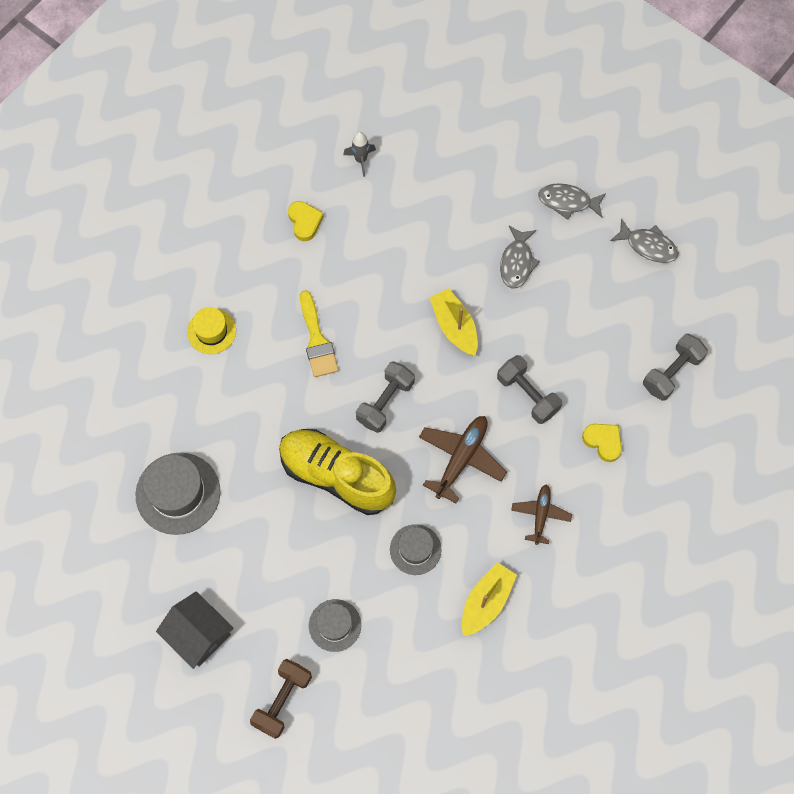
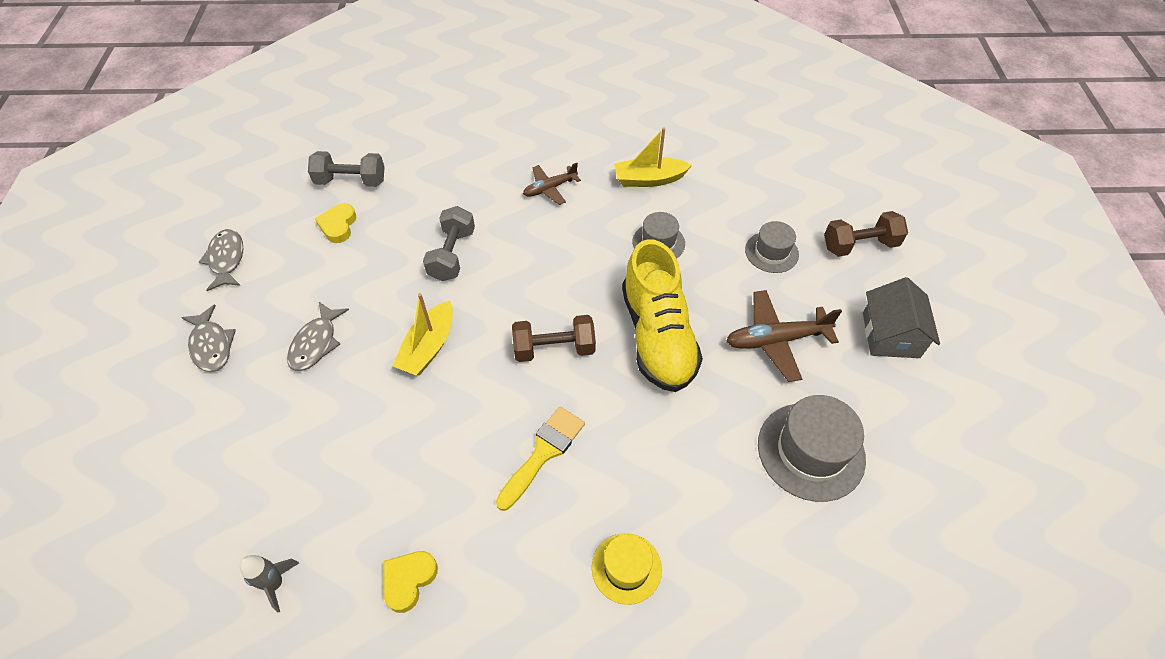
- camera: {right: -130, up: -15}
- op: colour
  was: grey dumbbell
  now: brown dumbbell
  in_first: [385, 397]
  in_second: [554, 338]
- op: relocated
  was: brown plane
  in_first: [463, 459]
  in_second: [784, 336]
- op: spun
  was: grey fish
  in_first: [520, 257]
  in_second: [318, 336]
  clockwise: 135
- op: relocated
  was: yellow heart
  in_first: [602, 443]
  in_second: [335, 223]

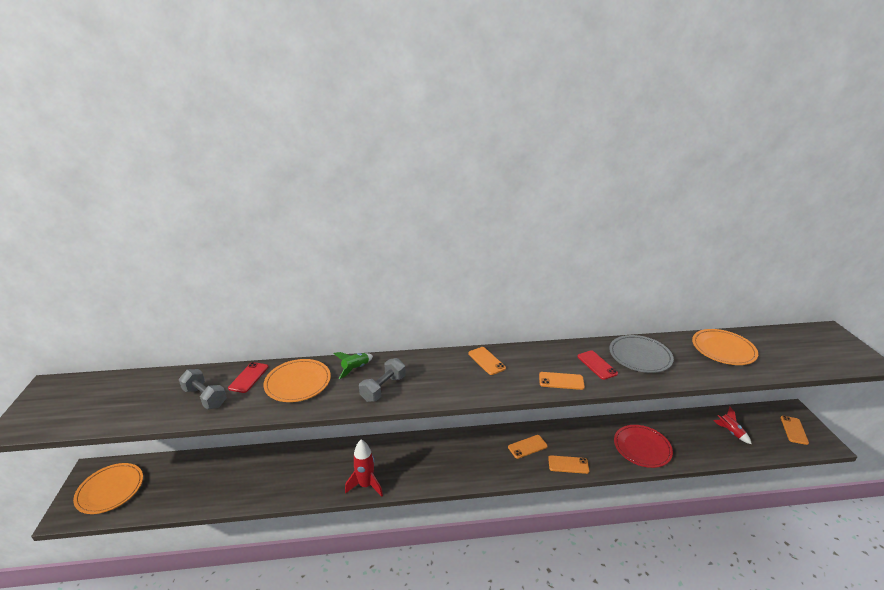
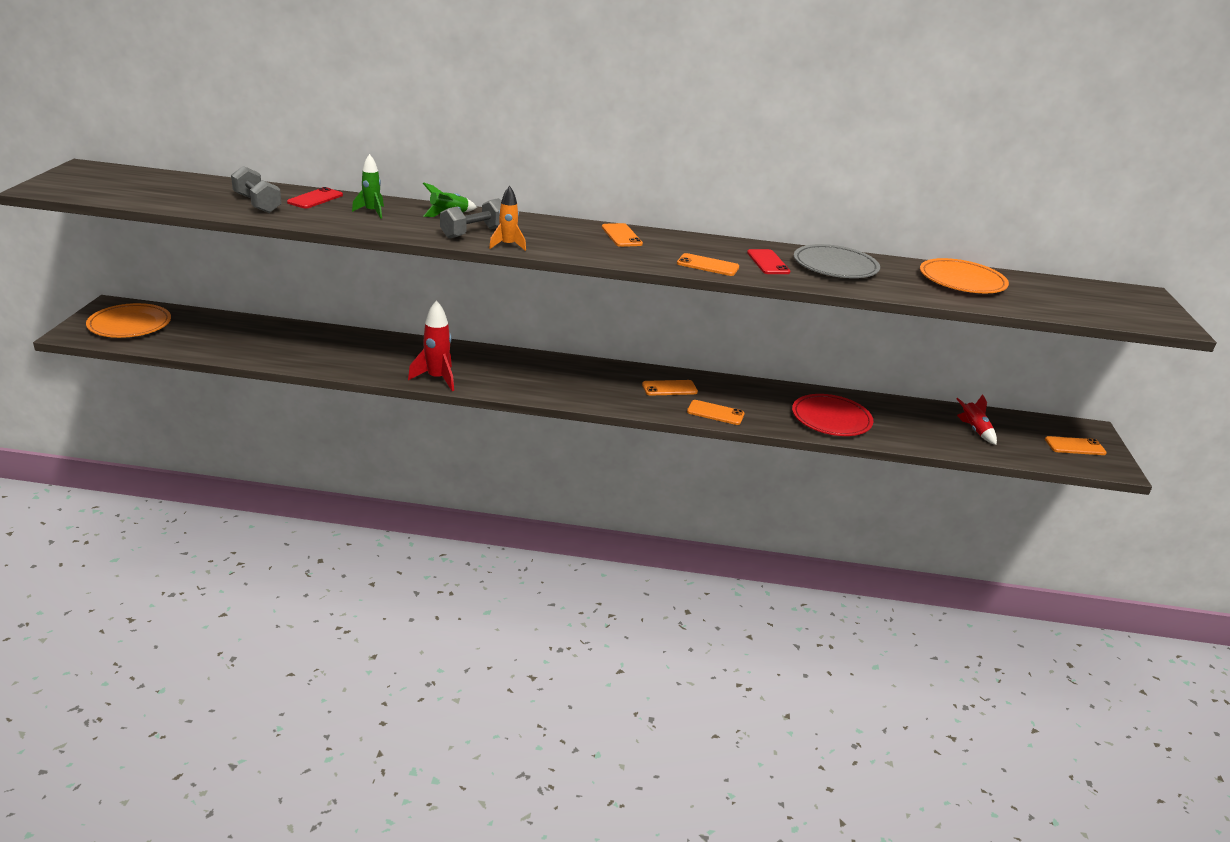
- camera: {right: 10, up: 0}
- op: exchanged
  was: orange plate
  now: green rocket
  in_first: [297, 380]
  in_second: [368, 186]
- op: spun
  was: orange phone
  in_first: [795, 430]
  in_second: [1076, 445]
  clockwise: 60
- op: appeared
  now: orange rocket
  in_second: [507, 218]

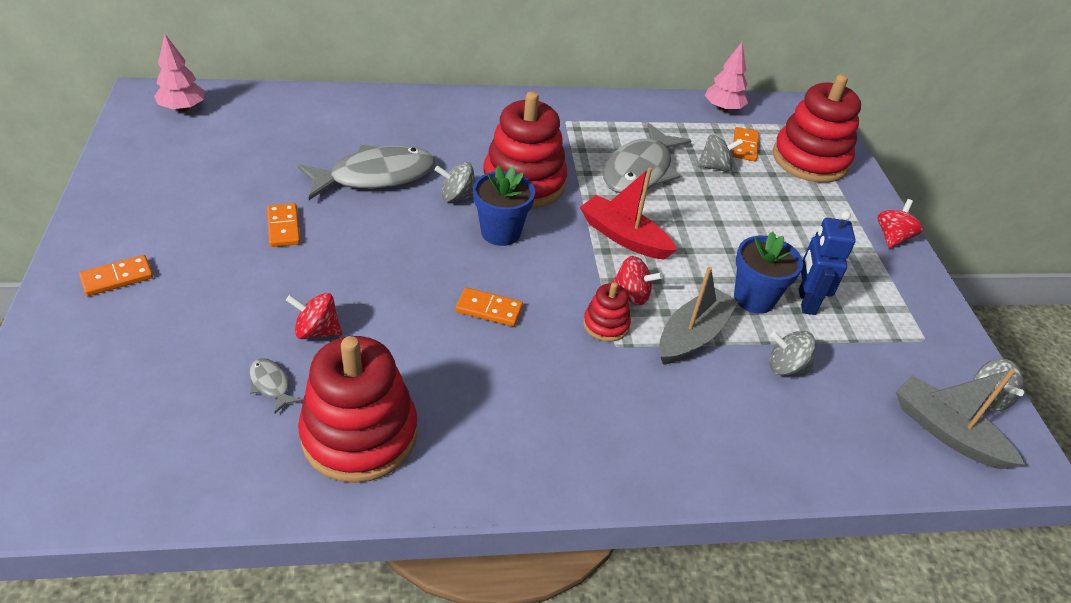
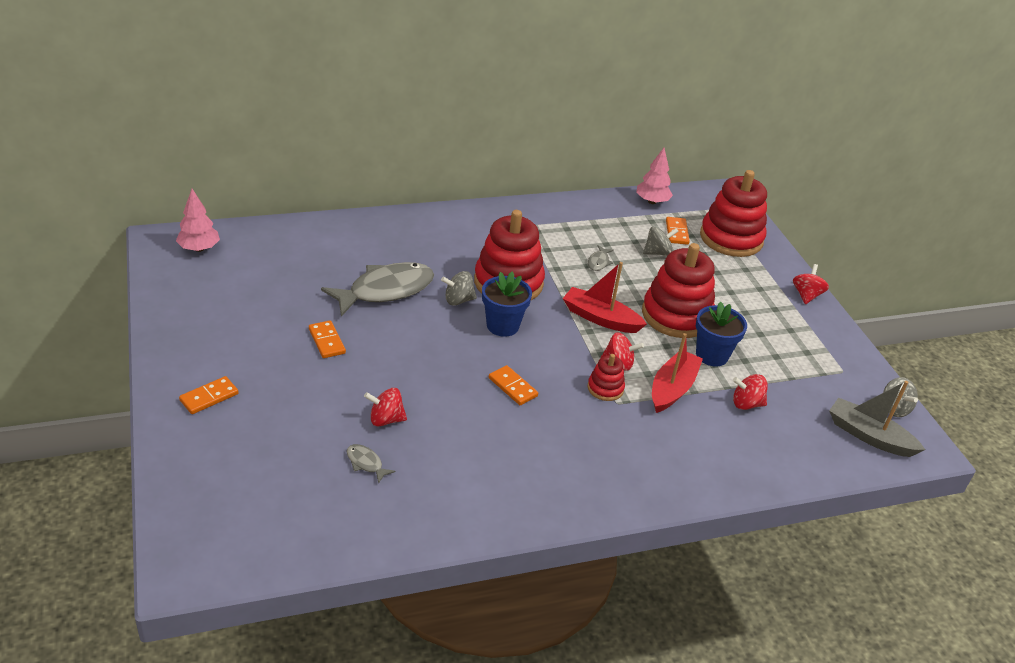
- camera: {right: -10, up: -5}
- op: relocated
  was: red stacking toy
  in_first: [358, 409]
  in_second: [678, 290]
- op: spun
  was: orange domino
  in_first: [489, 307]
  in_second: [513, 385]
  clockwise: 45
- op: size
  was: grey fish
  in_first: [647, 158]
  in_second: [601, 258]
  ratio: 0.41
- op: colour
  was: grey boat
  now: red boat
  in_first: [699, 316]
  in_second: [677, 373]
- op: colour
  was: grey spinning top
  now: red spinning top
  in_first: [792, 353]
  in_second: [750, 392]
- op: missing
  was: blue robot
  in_first: [827, 263]

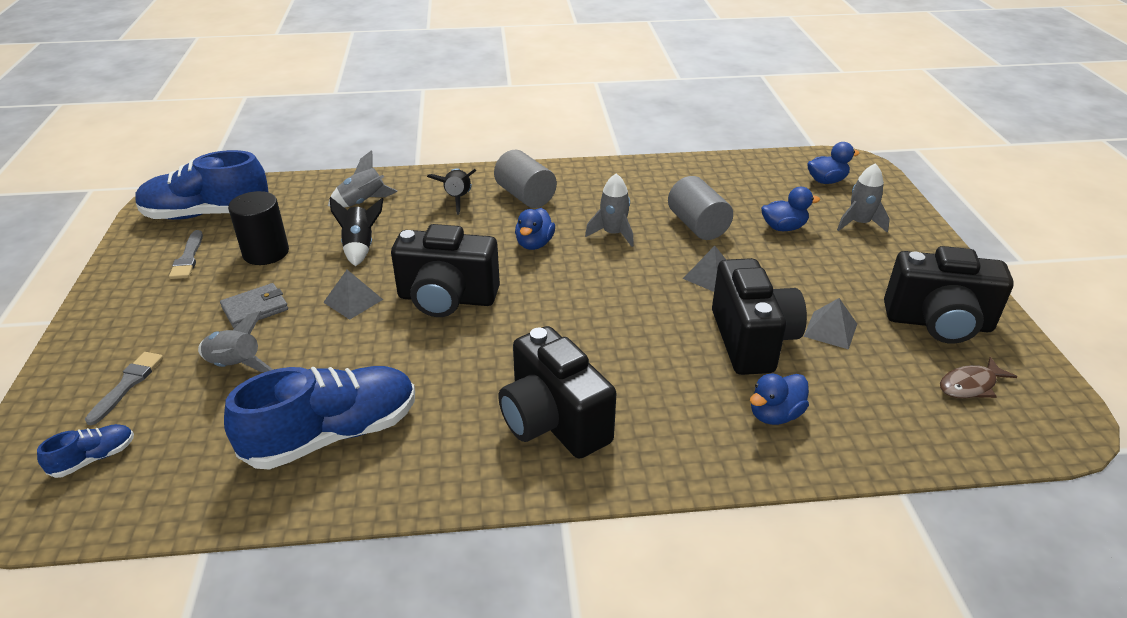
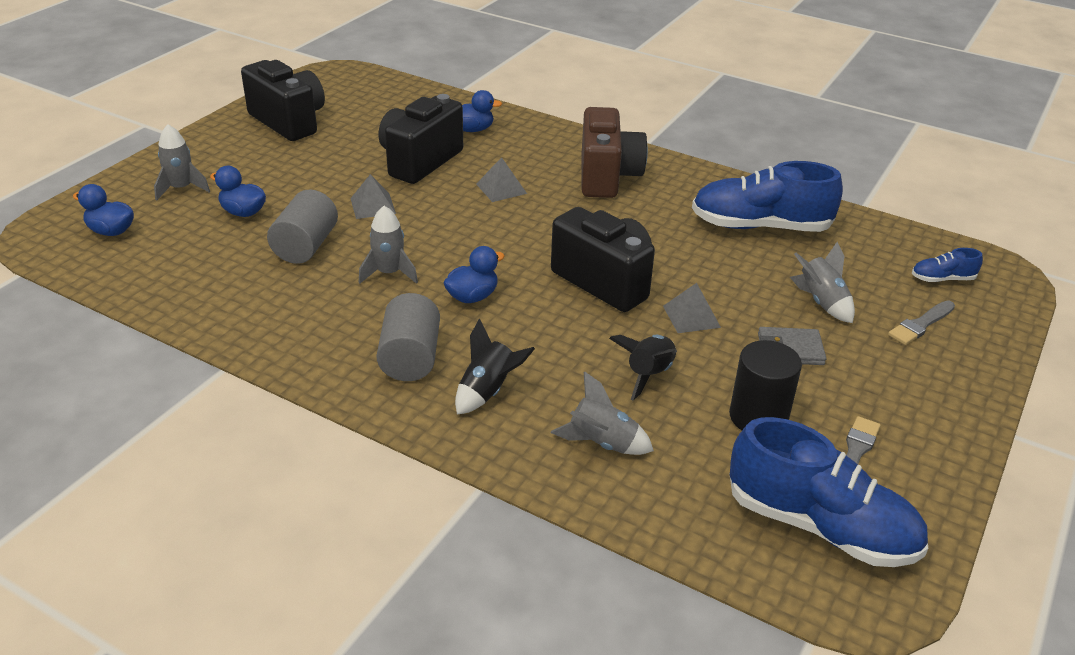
- camera: {right: -145, up: 0}
- op: colour
  was: black camera
  now: brown camera
  in_first: [557, 392]
  in_second: [615, 152]
- op: relocated
  was: grey pyramid
  in_first: [830, 324]
  in_second: [501, 179]
- op: missing
  was: brown fish
  in_first: [978, 377]

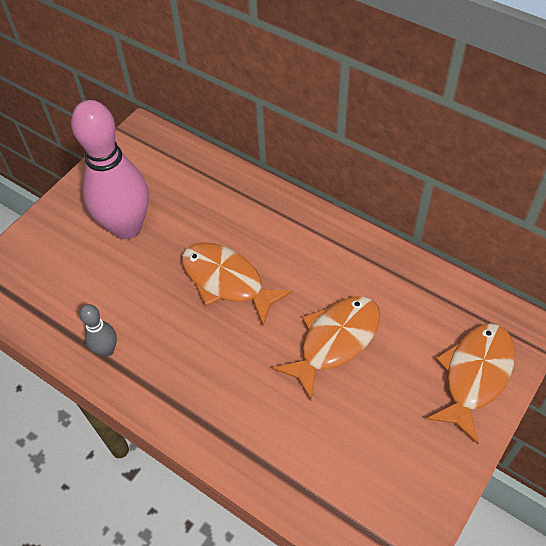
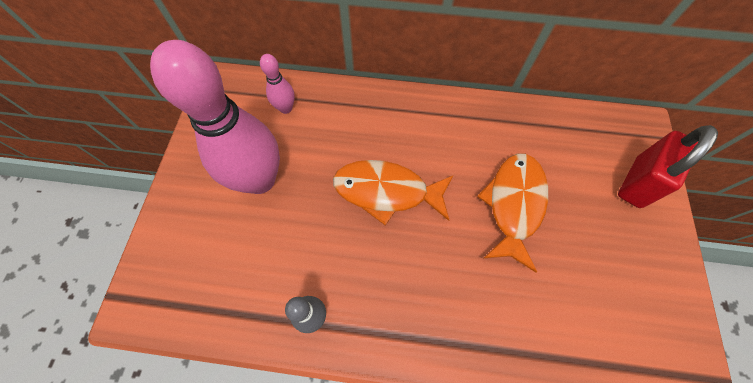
- camera: {right: -30, up: 10}
- op: exchanged
  was: orange fish
  now: red padlock
  in_first: [470, 383]
  in_second: [668, 166]
- op: appeared
  now: pink bowling pin
  in_second: [277, 84]

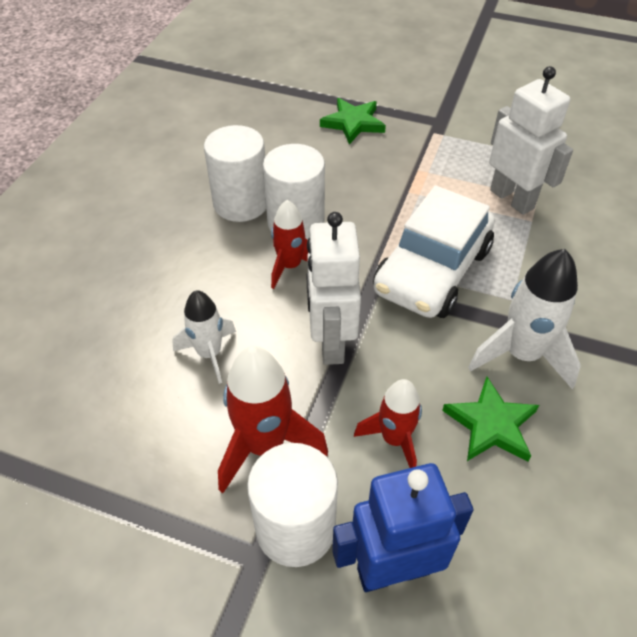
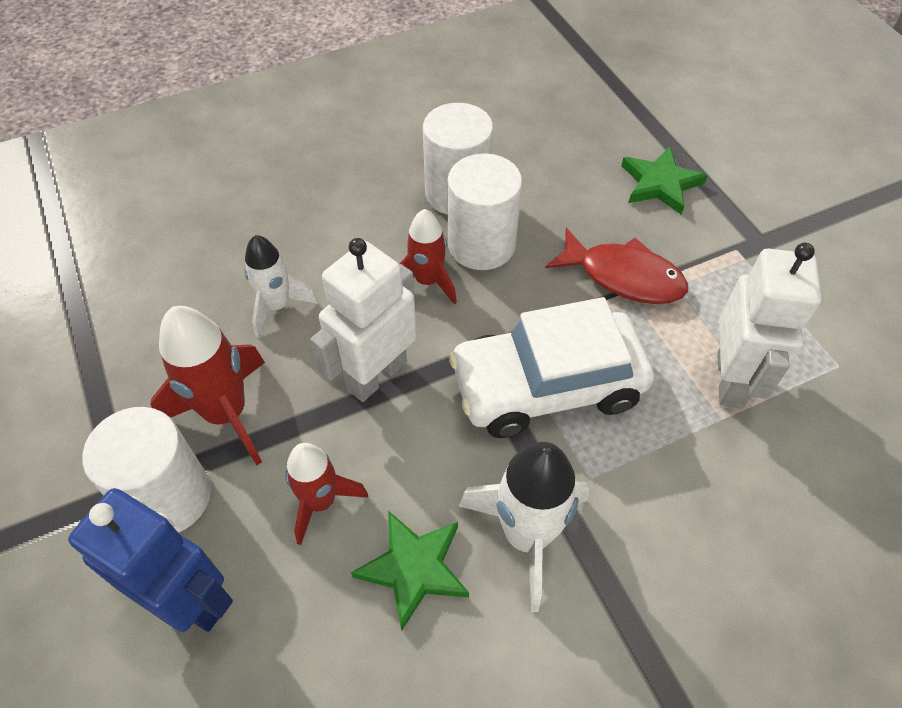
- camera: {right: 45, up: 5}
- op: appeared
  now: red fish
  in_second: [616, 266]

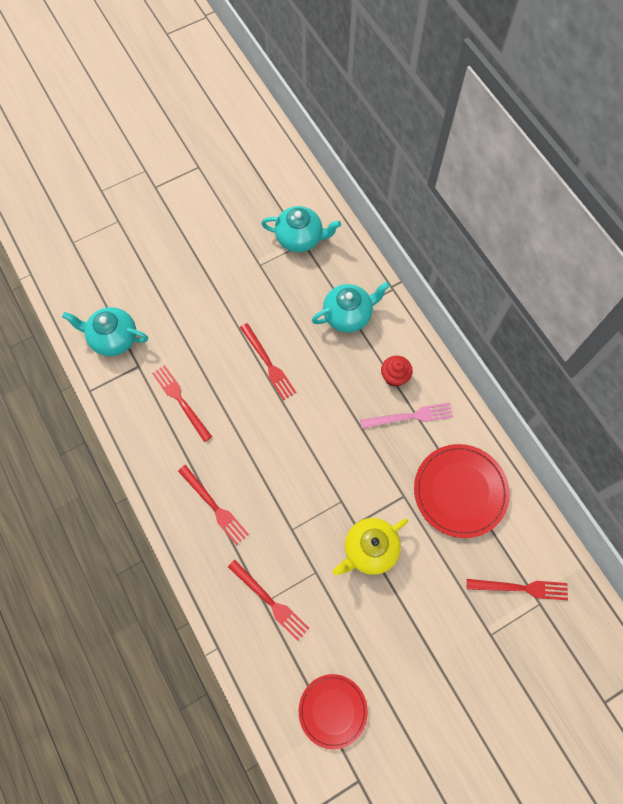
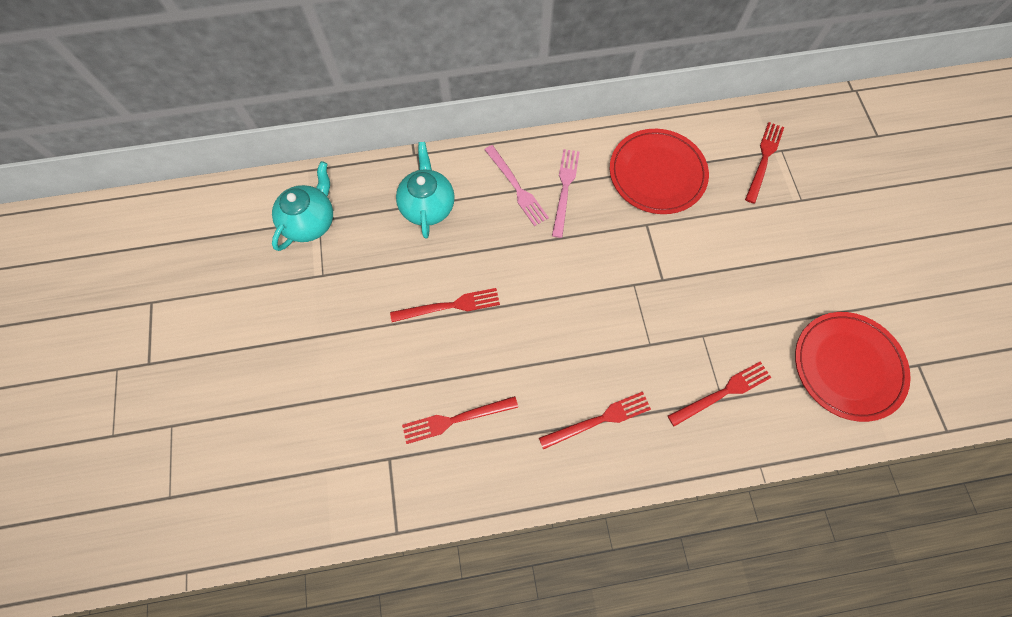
- camera: {right: -70, up: 0}
- op: missing
  was: turquoise teapot
  in_first: [105, 331]
- op: size
  was: red plate
  in_first: [333, 711]
  in_second: [853, 367]
  ratio: 1.52
- op: missing
  was: yellow teapot
  in_first: [370, 546]
- op: exchanged
  was: red cupcake
  now: pink fork
  in_first: [397, 371]
  in_second: [517, 185]

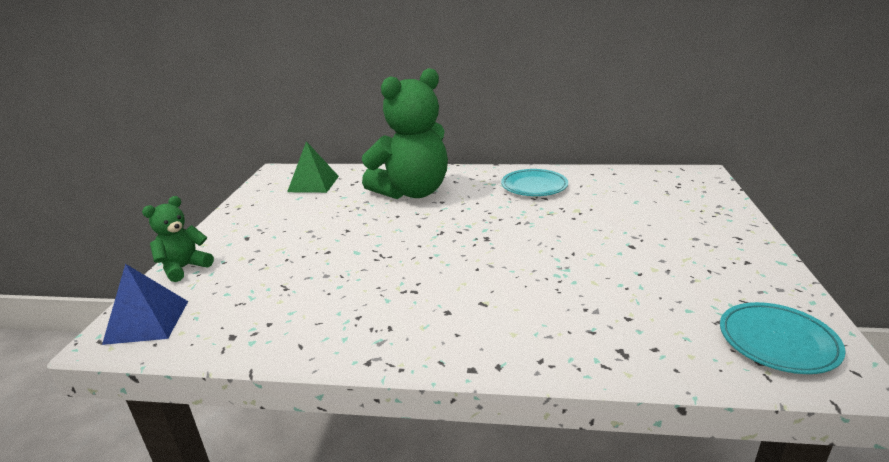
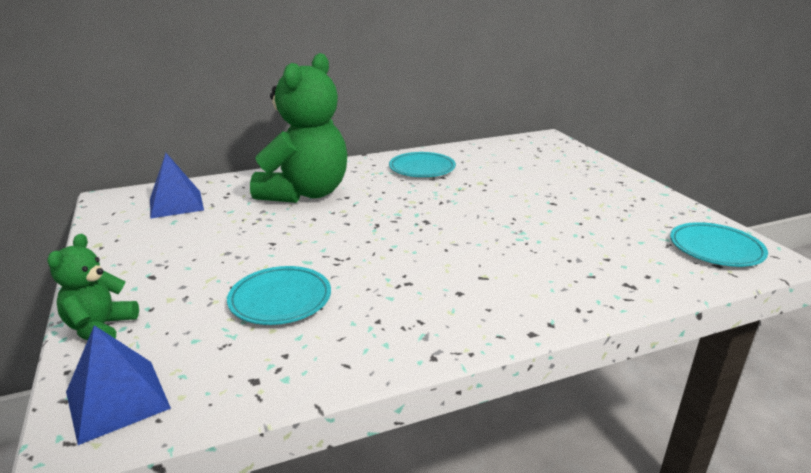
- camera: {right: -30, up: 0}
- op: colour
  was: green pyramid
  now: blue pyramid
  in_first: [313, 167]
  in_second: [177, 186]
- op: appeared
  now: turquoise plate
  in_second: [279, 295]

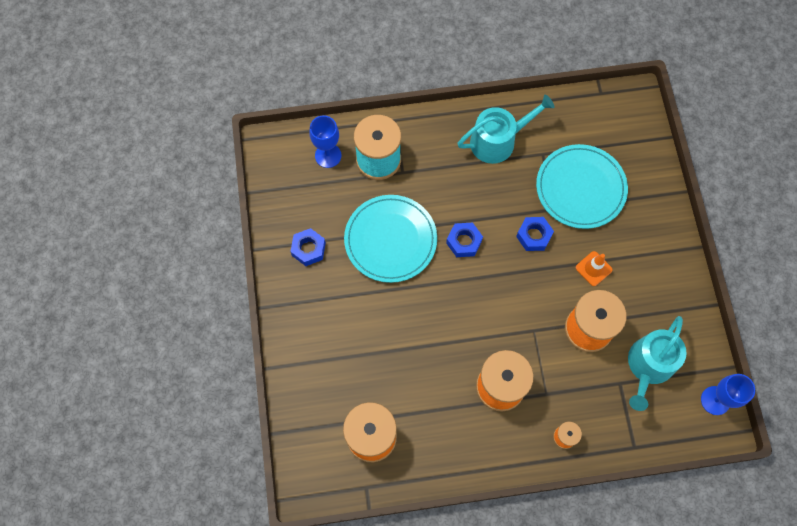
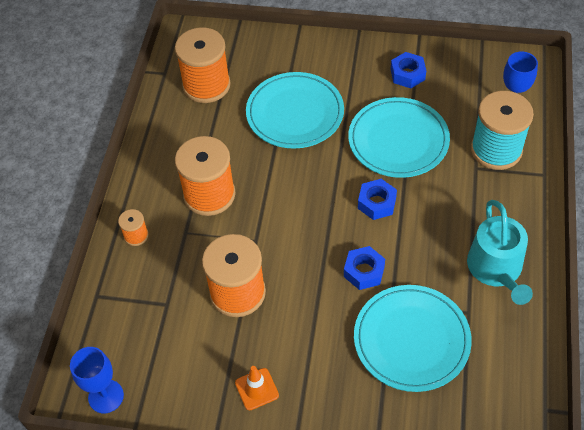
- camera: {right: 110, up: -15}
- op: relocated
  was: orange traffic cone
  in_first: [594, 268]
  in_second: [257, 388]
- op: missing
  was: turquoise watering can
  in_first: [657, 363]
- op: appeared
  now: turquoise plate
  in_second: [295, 110]

